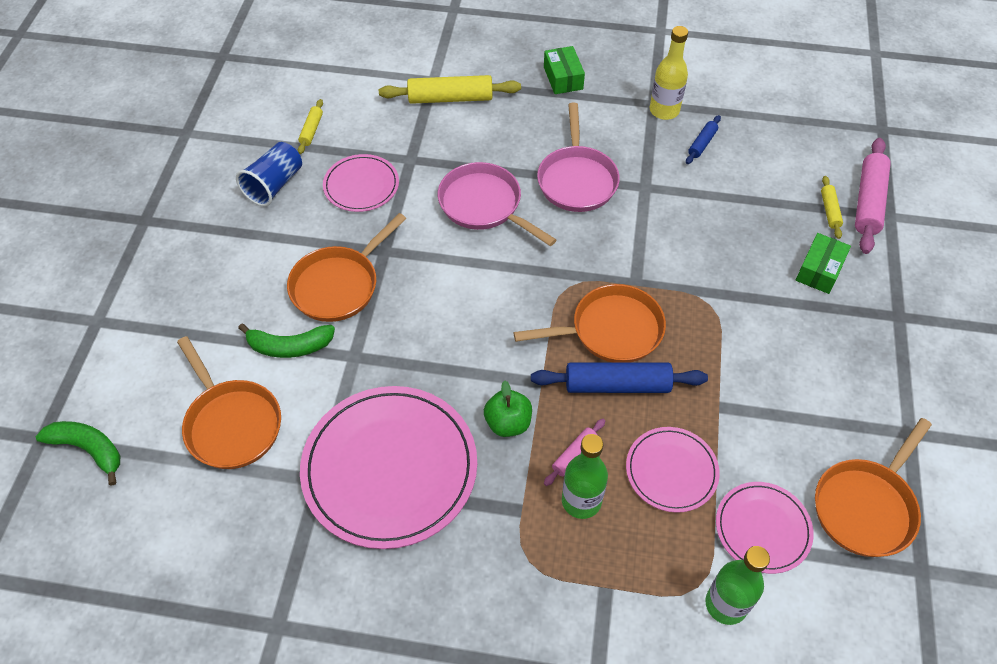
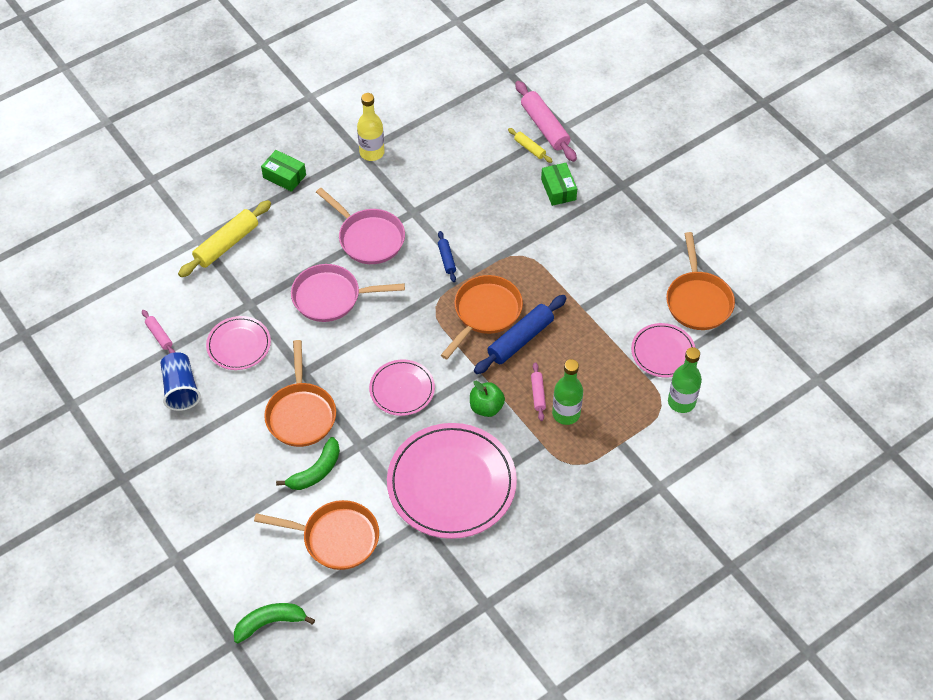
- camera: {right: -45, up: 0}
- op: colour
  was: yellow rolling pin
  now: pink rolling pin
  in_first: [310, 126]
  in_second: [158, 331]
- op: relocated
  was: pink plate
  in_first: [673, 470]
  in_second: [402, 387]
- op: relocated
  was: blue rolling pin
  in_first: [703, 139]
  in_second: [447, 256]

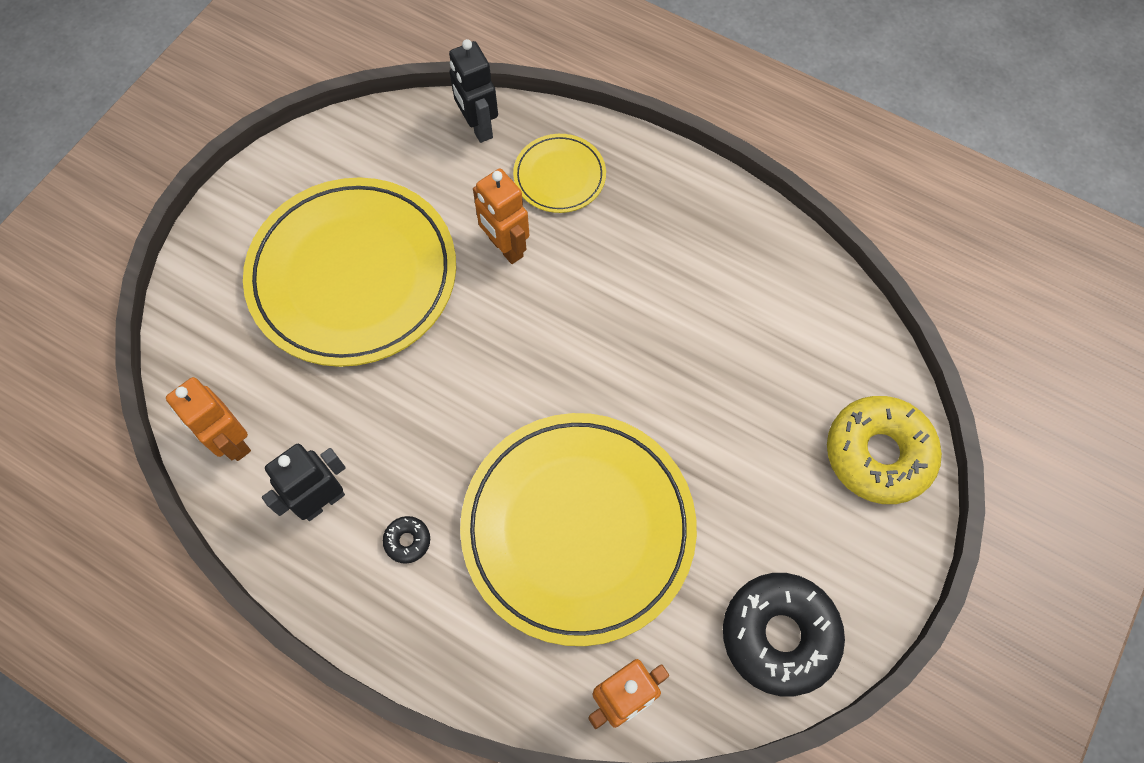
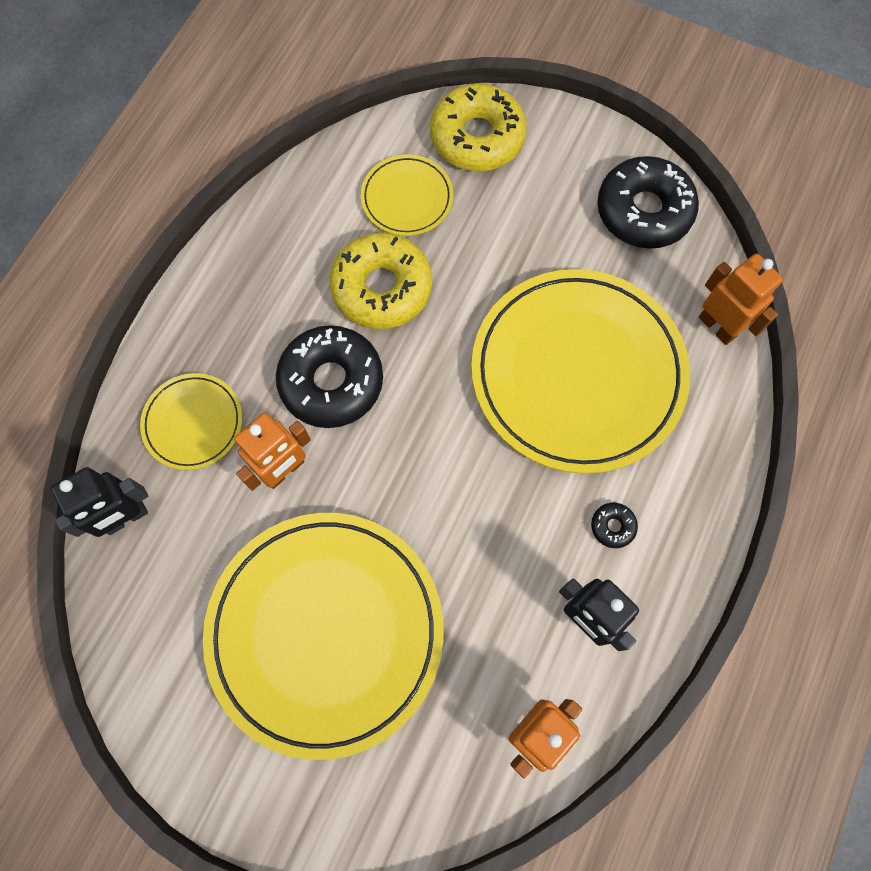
- camera: {right: -95, up: 5}
- op: appeared
  now: black donut
  in_second: [329, 376]
- op: appeared
  now: yellow donut
  in_second: [380, 280]
- op: appeared
  now: yellow plate
  in_second: [407, 195]

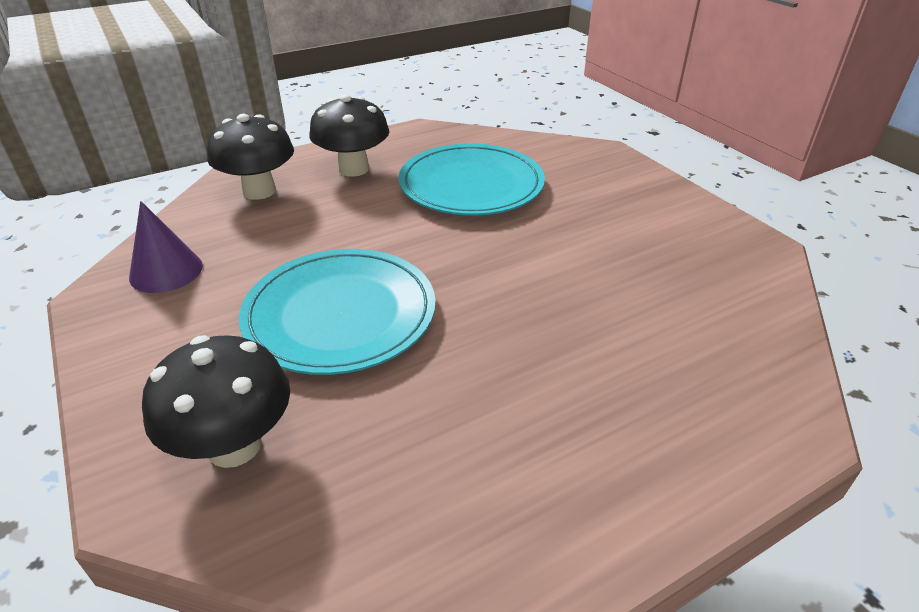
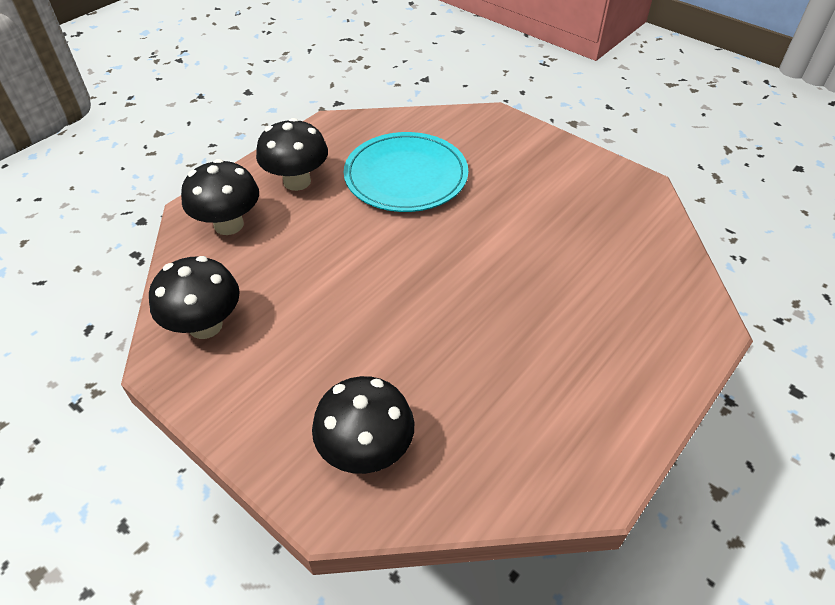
- camera: {right: -20, up: 10}
- op: exchanged
  was: purple cone
  now: black mushroom
  in_first: [166, 247]
  in_second: [194, 297]
- op: missing
  was: turquoise plate
  in_first: [337, 312]

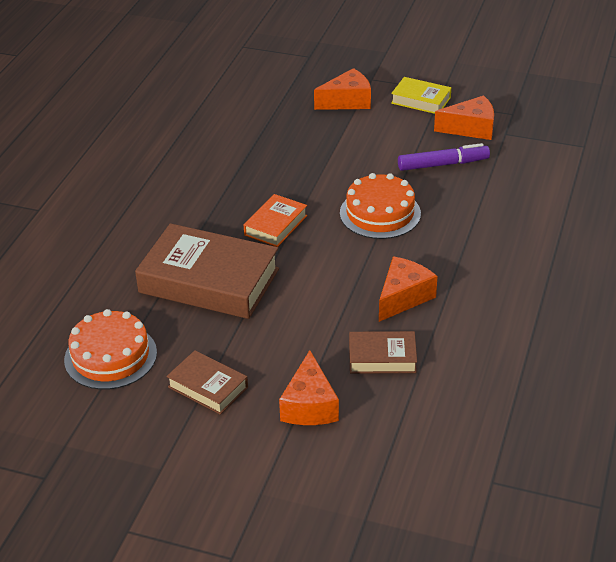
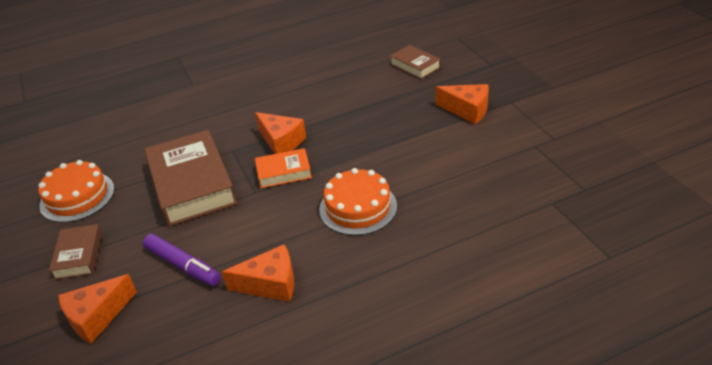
- camera: {right: 50, up: 0}
- op: relocated
  was: brown book
  in_first: [383, 352]
  in_second: [415, 62]
- op: missing
  was: yellow book
  in_first: [421, 95]
- op: relocated
  was: purple marker
  in_first: [444, 157]
  in_second: [182, 260]
- op: relocated
  was: orange cheese
  in_first: [464, 117]
  in_second: [280, 133]

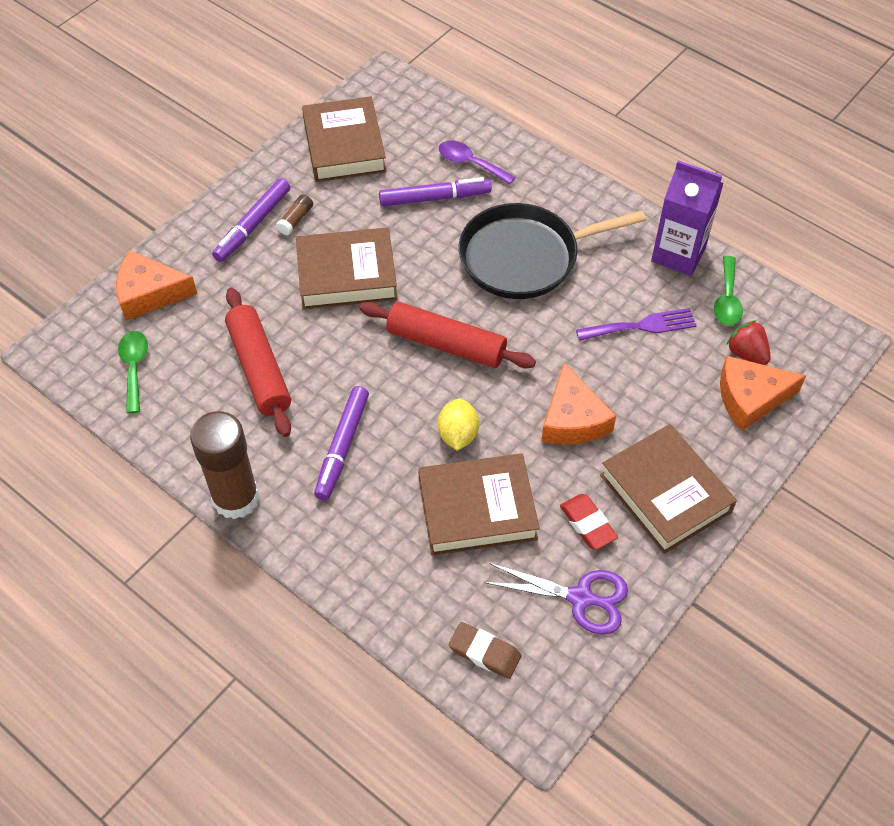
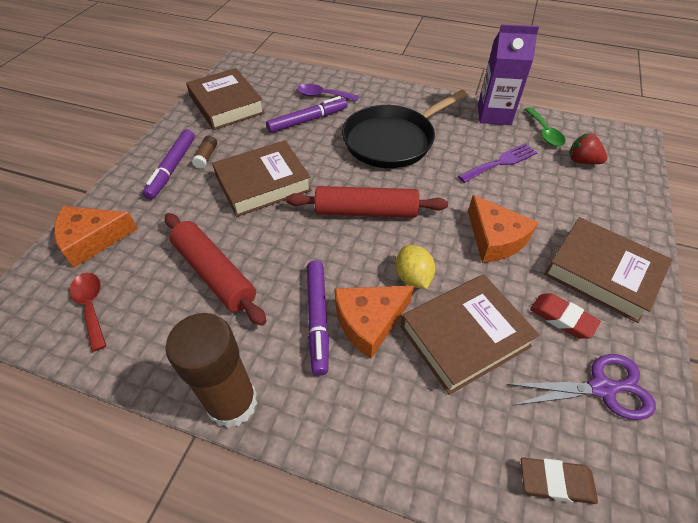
- camera: {right: -20, up: -5}
- op: colour
  was: green spoon
  now: red spoon
  in_first: [133, 372]
  in_second: [88, 312]
- op: relocated
  was: orange cheese
  in_first: [763, 393]
  in_second: [374, 322]

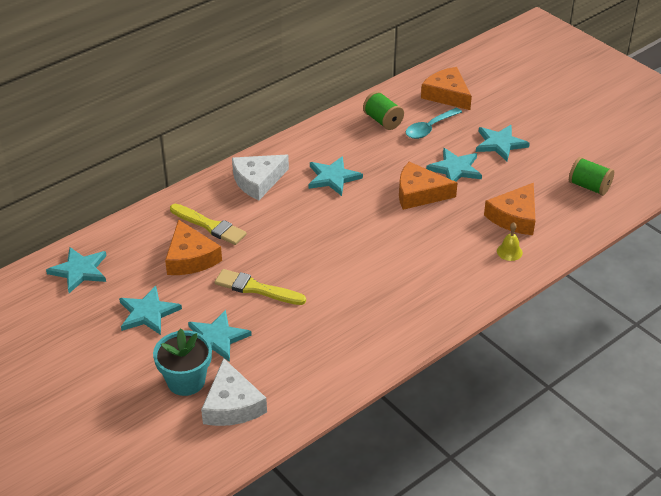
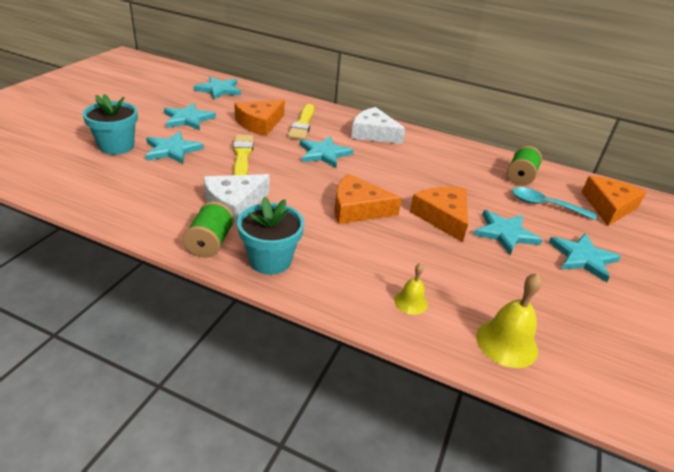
- camera: {right: 60, up: -5}
- op: relocated
  was: white cheese
  in_first: [234, 392]
  in_second: [236, 199]
- op: relocated
  was: turquoise star
  in_first: [335, 176]
  in_second: [326, 152]
- op: relocated
  was: orange cheese
  in_first: [509, 209]
  in_second: [368, 199]
- op: relocated
  was: green spool
  in_first: [591, 176]
  in_second: [208, 229]
- op: appeared
  now: turquoise flower pot
  in_second: [270, 236]
- op: appeared
  now: yellow bell
  in_second: [509, 320]

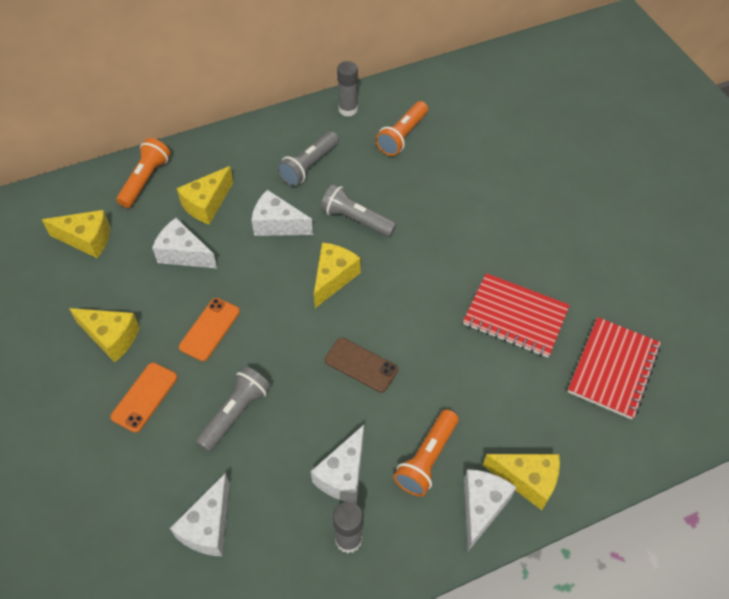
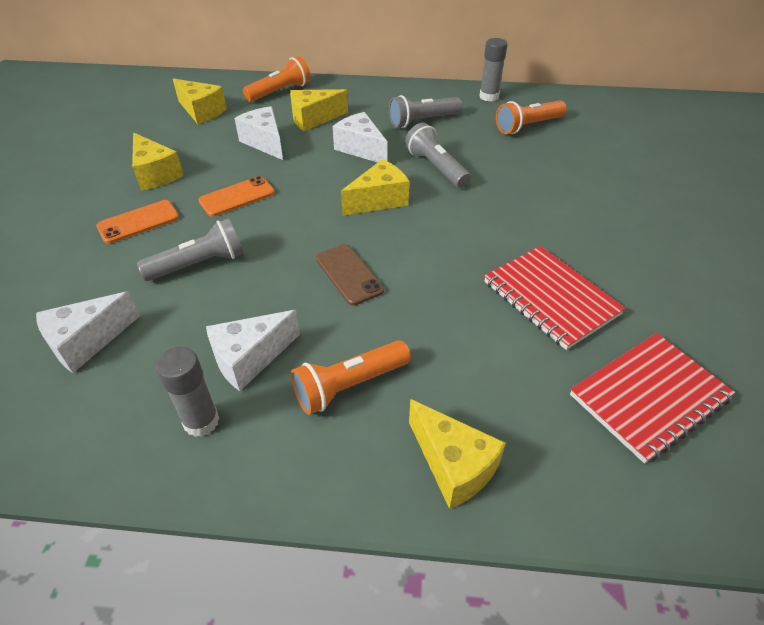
- camera: {right: 30, up: -10}
- op: missing
  was: white cheese
  in_first: [490, 510]

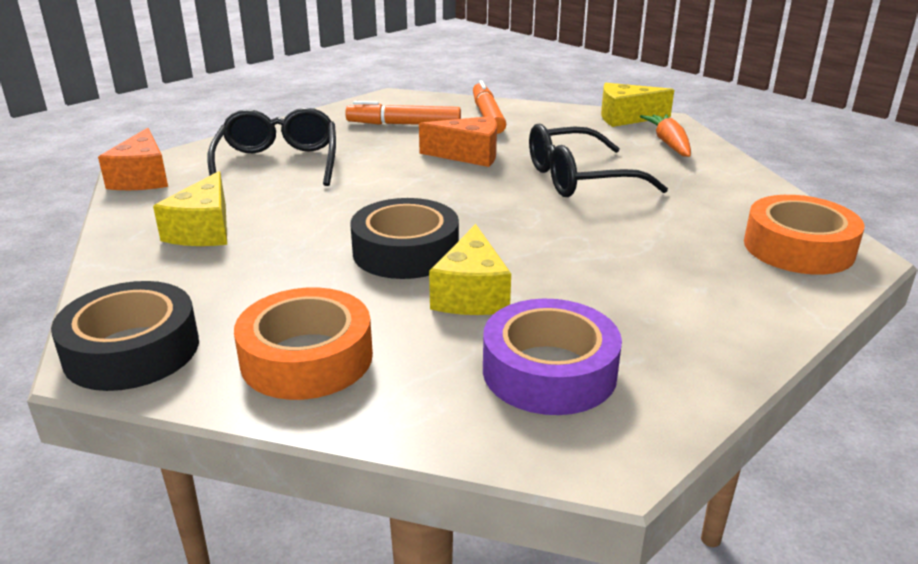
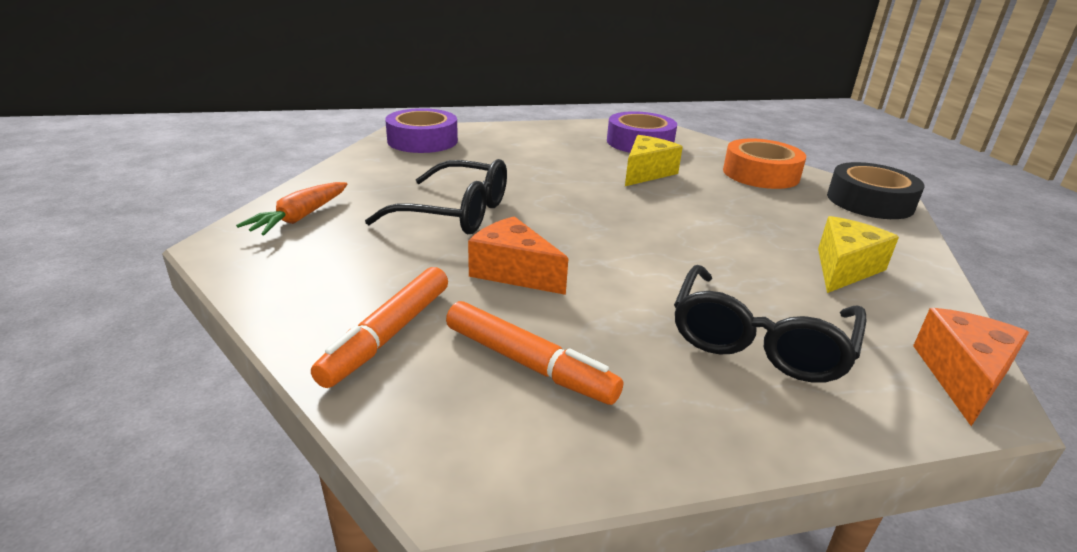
- camera: {right: -150, up: 0}
- op: missing
  was: black tape
  in_first: [404, 238]
- op: missing
  was: yellow cheese
  in_first: [637, 105]
- op: colour
  was: orange tape
  now: purple tape
  in_first: [804, 235]
  in_second: [421, 130]

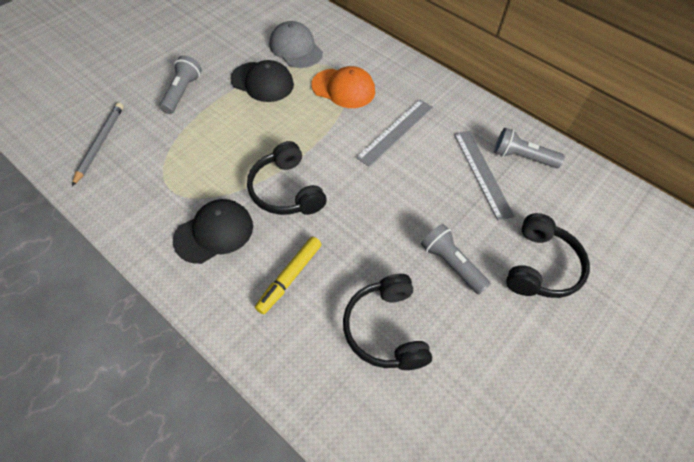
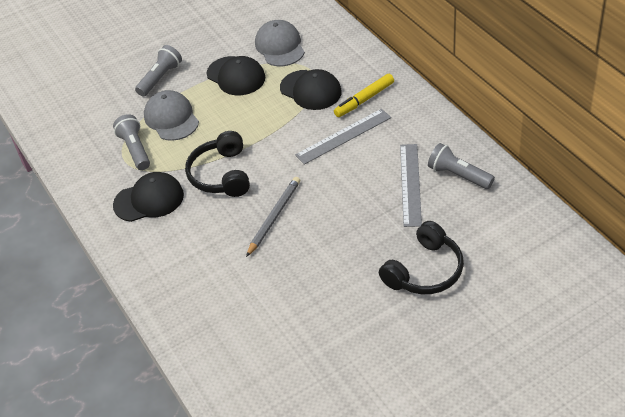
- camera: {right: 25, up: -10}
- op: relocated
  was: grey pencil
  in_first: [98, 144]
  in_second: [273, 217]
- op: relocated
  was: yellow marker
  in_first: [288, 275]
  in_second: [364, 95]
- op: colour
  was: orange cap
  now: black cap
  in_first: [343, 87]
  in_second: [311, 89]
- op: missing
  was: black headphones
  in_first: [387, 322]
- op: relocated
  was: grey flashlight
  in_first: [456, 259]
  in_second: [131, 142]
- op: appeared
  now: grey cap
  in_second: [171, 115]

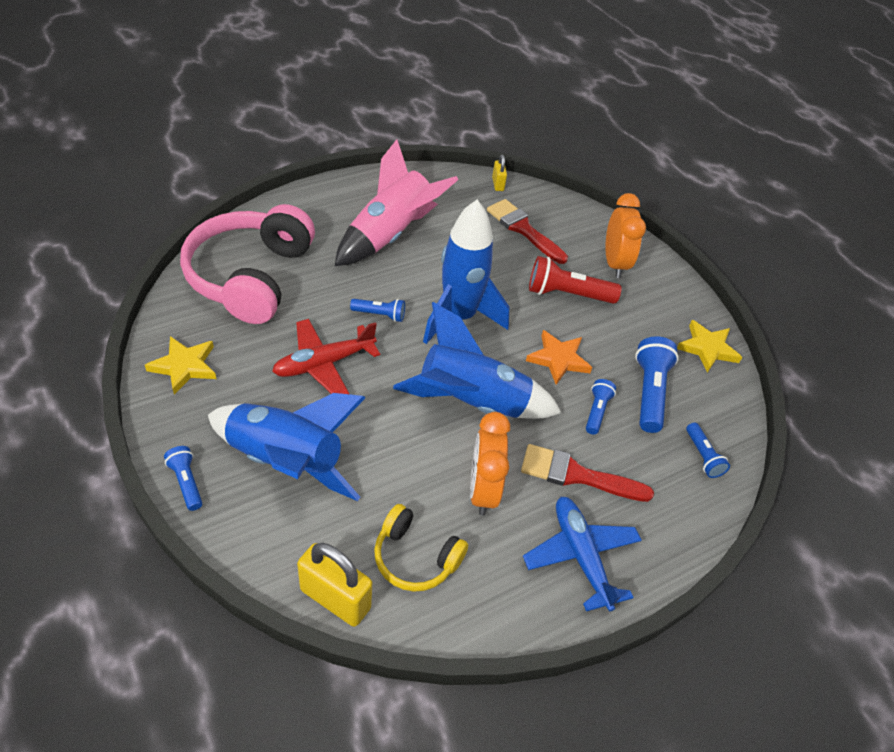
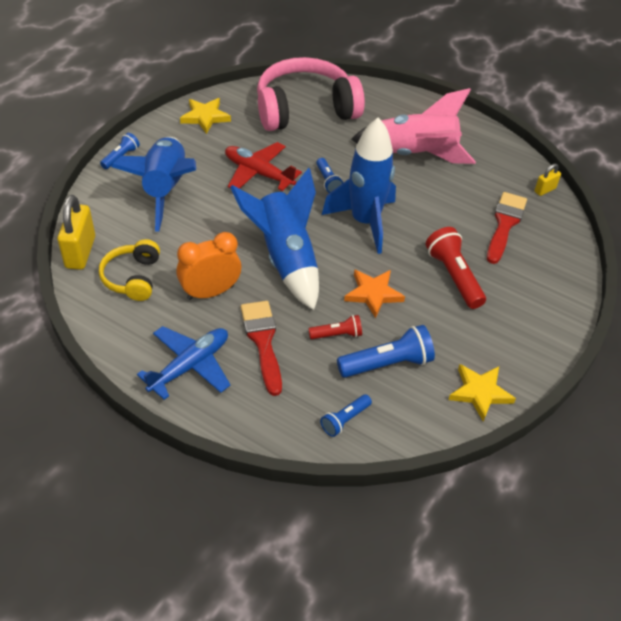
- camera: {right: 65, up: 0}
- op: colour
  was: blue flashlight
  now: red flashlight
  in_first: [601, 406]
  in_second: [335, 327]
- op: missing
  was: orange clock
  in_first: [625, 235]

